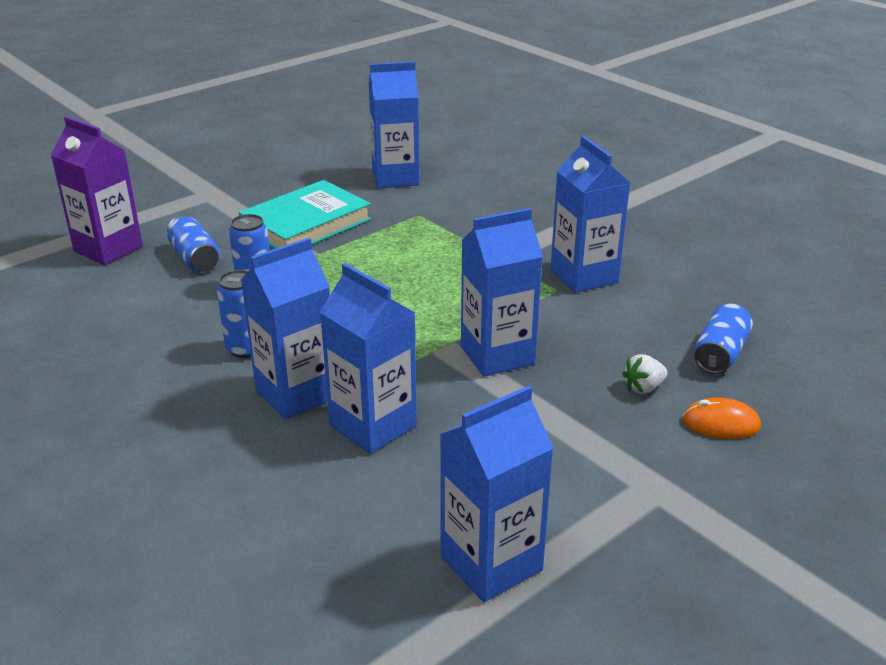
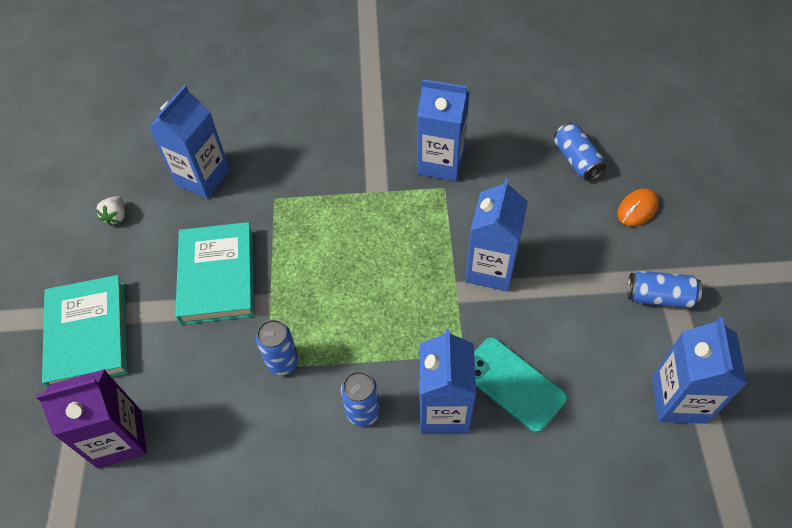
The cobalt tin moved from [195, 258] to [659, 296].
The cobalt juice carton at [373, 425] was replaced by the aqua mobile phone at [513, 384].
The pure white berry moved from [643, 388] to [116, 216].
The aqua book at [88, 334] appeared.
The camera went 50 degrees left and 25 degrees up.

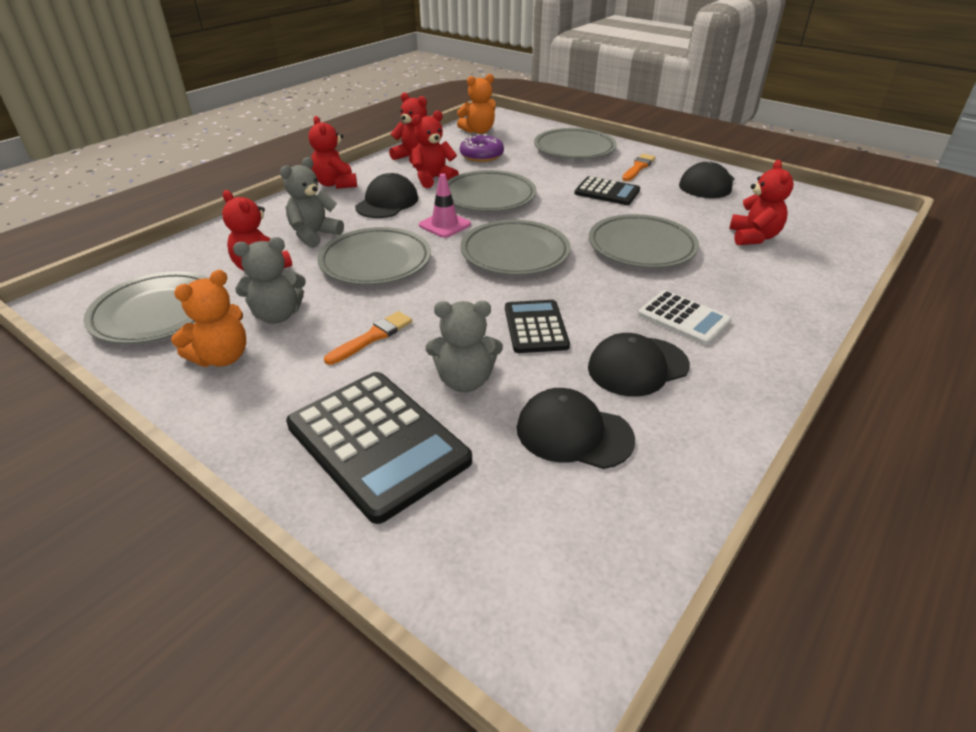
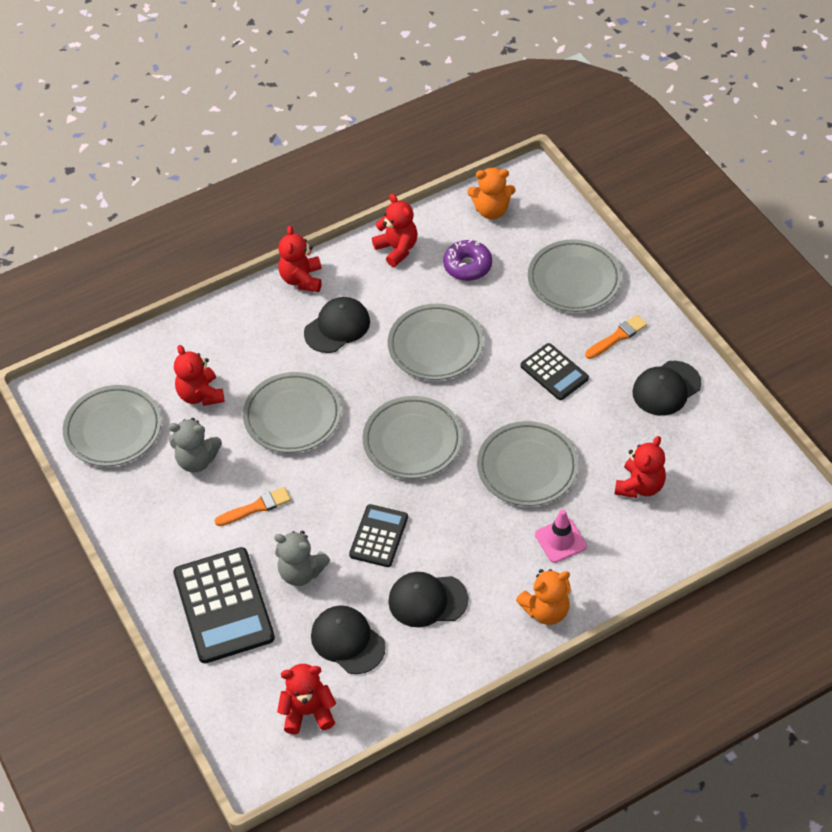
The bright orange stuffed bear moved from [222, 357] to [546, 610].
The ash-grey stuffed bear at [314, 235] disappeared.
The scarlet stuffed bear moved from [433, 179] to [308, 712].
The rosy traffic cone moved from [445, 225] to [560, 540].
The pure white adding machine at [683, 318] disappeared.
The camera went 25 degrees right and 15 degrees up.

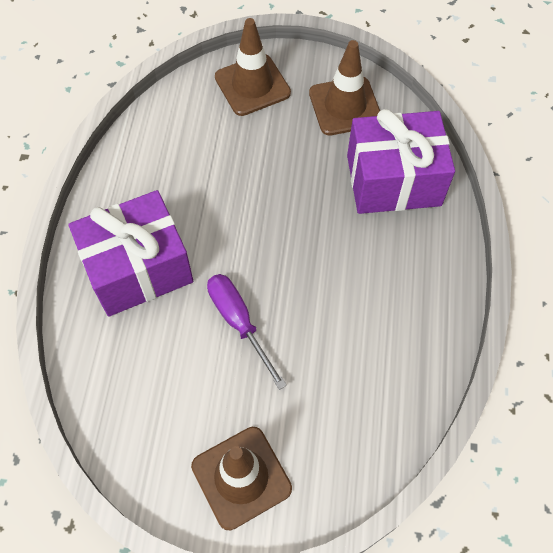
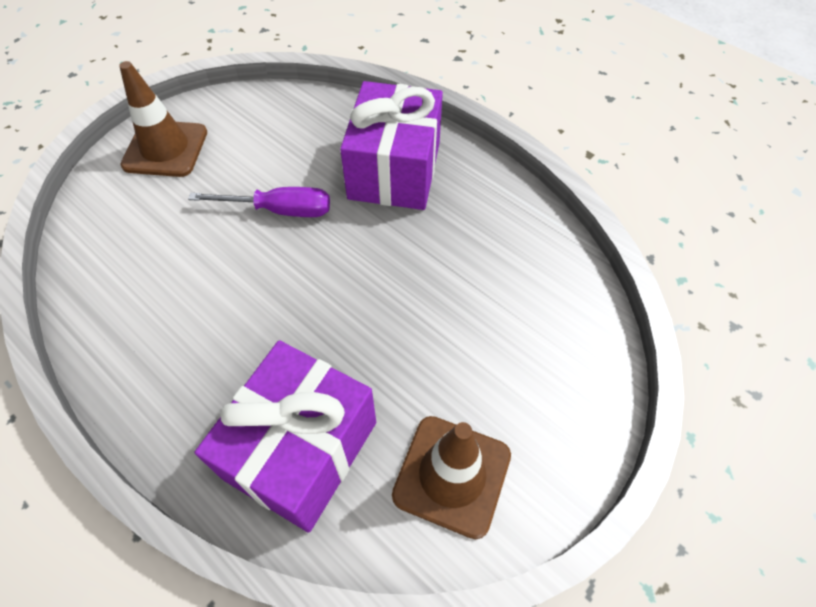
The russet traffic cone at [252, 85] disappeared.
The camera went 125 degrees right and 5 degrees down.

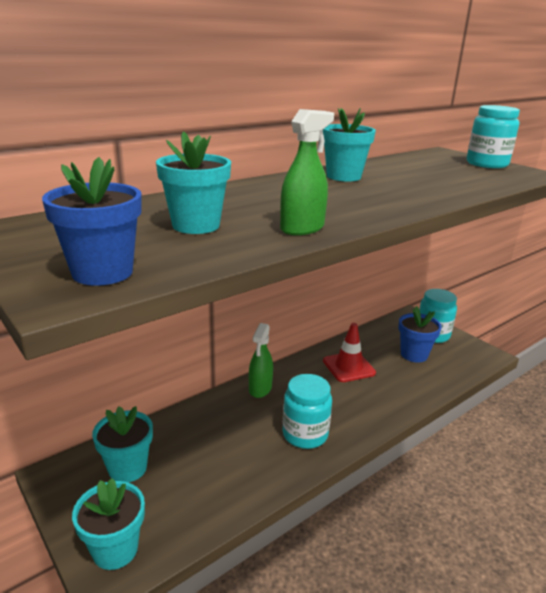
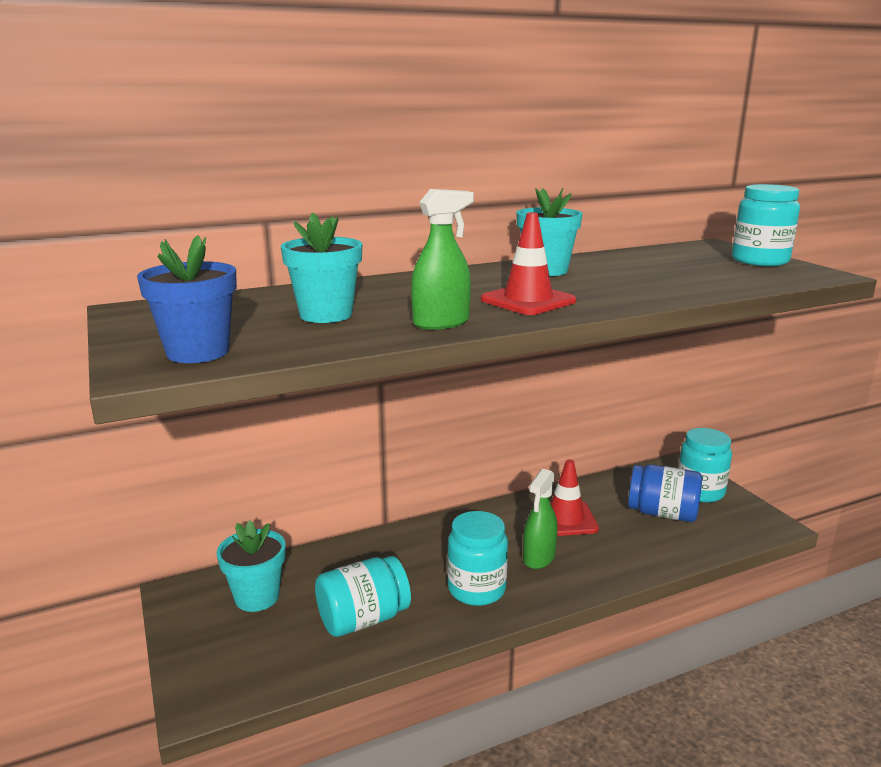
The aqua flower pot at [115, 549] disappeared.
The emerald spray cleaner moved from [260, 388] to [538, 558].
The cobalt flower pot at [414, 354] was replaced by the cobalt jam jar at [662, 513].
The aqua jam jar at [363, 619] appeared.
The scarlet traffic cone at [528, 300] appeared.
The camera went 15 degrees right and 5 degrees down.

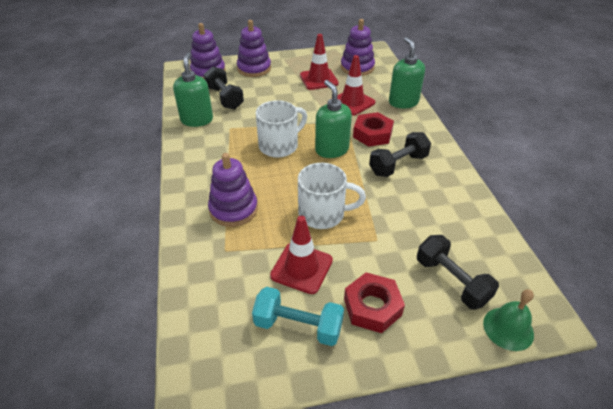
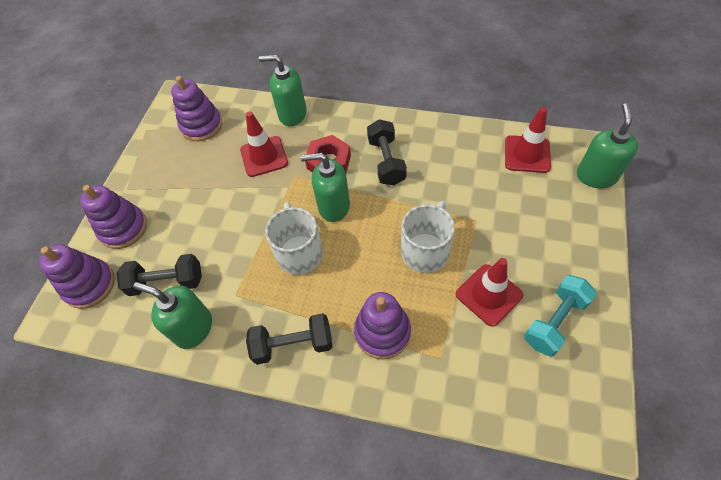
The scarlet traffic cone moved from [318, 79] to [527, 154].
The scarlet nut at [372, 307] disappeared.
The jet-black free weight moved from [451, 281] to [293, 344].
The emerald hand bell at [508, 328] was replaced by the emerald soap dispenser at [596, 176].
The camera went 60 degrees left and 15 degrees up.

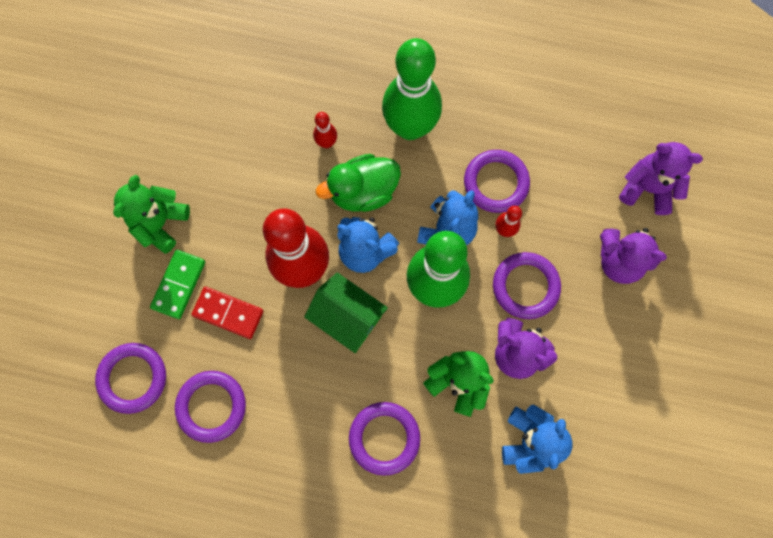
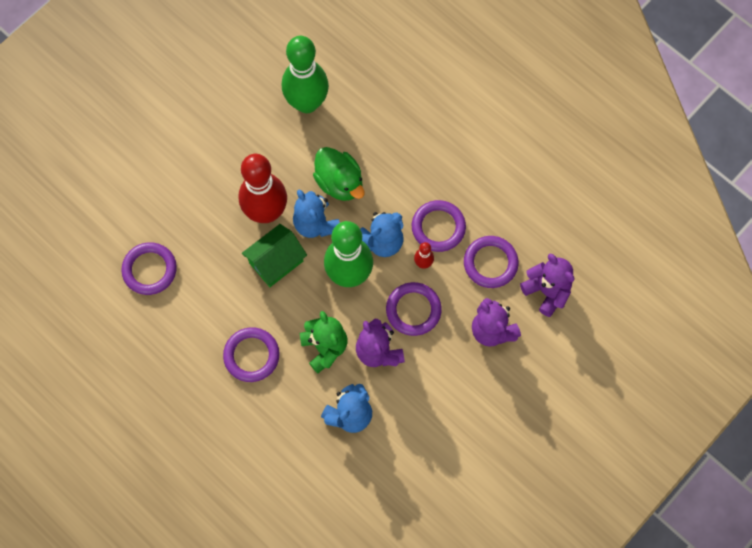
The royal purple ring moved from [133, 378] to [490, 263].
The emerald stuffed bear at [160, 223] disappeared.
The emerald domino tile at [179, 285] disappeared.
The scarlet domino tile at [228, 313] disappeared.
The emerald toy house at [347, 317] turned 75 degrees clockwise.
The scarlet bowling pin at [326, 143] disappeared.
The emerald rubber duck at [363, 192] turned 135 degrees counterclockwise.
The emerald bowling pin moved from [410, 127] to [307, 103].
The camera went 30 degrees right and 5 degrees down.

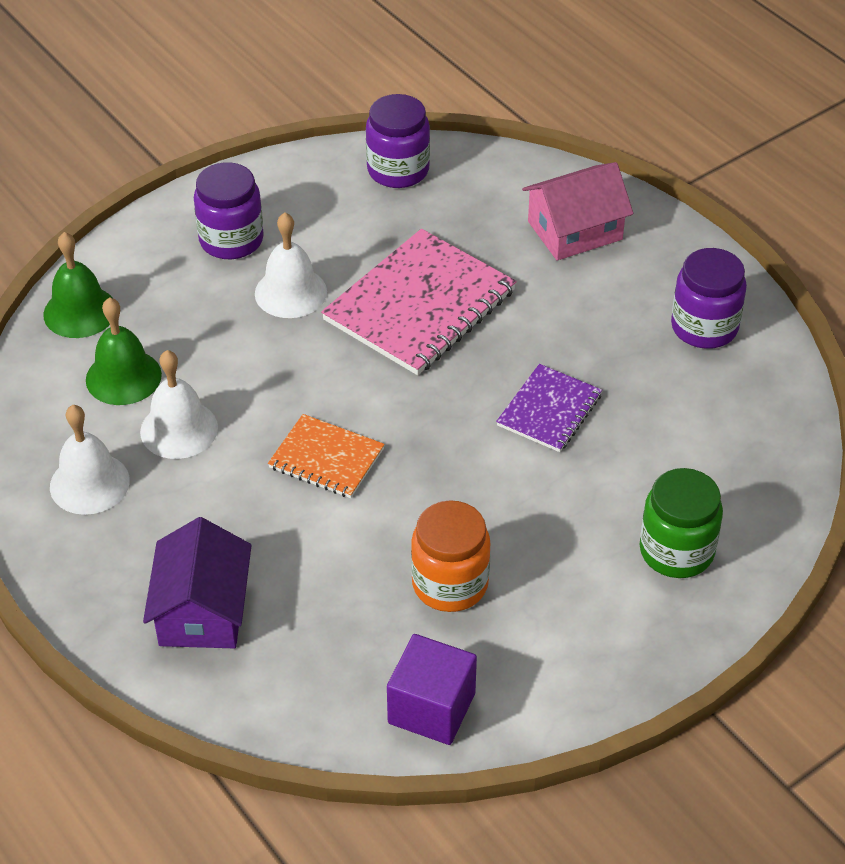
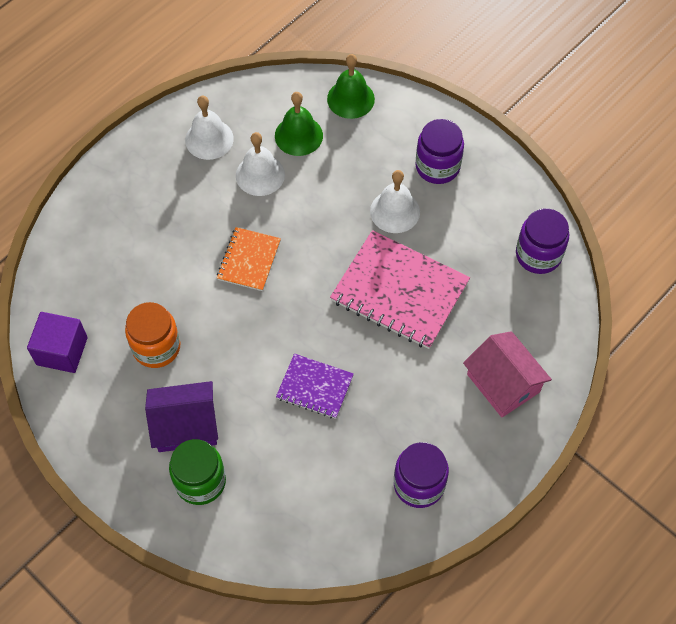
The royal purple toy house moved from [202, 610] to [185, 425].
The camera went 80 degrees right and 15 degrees up.

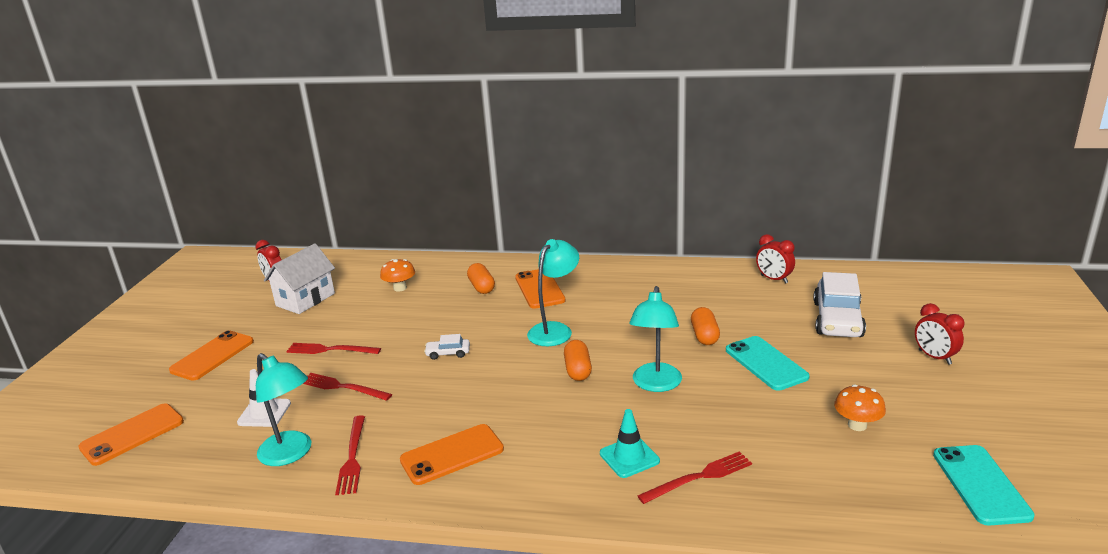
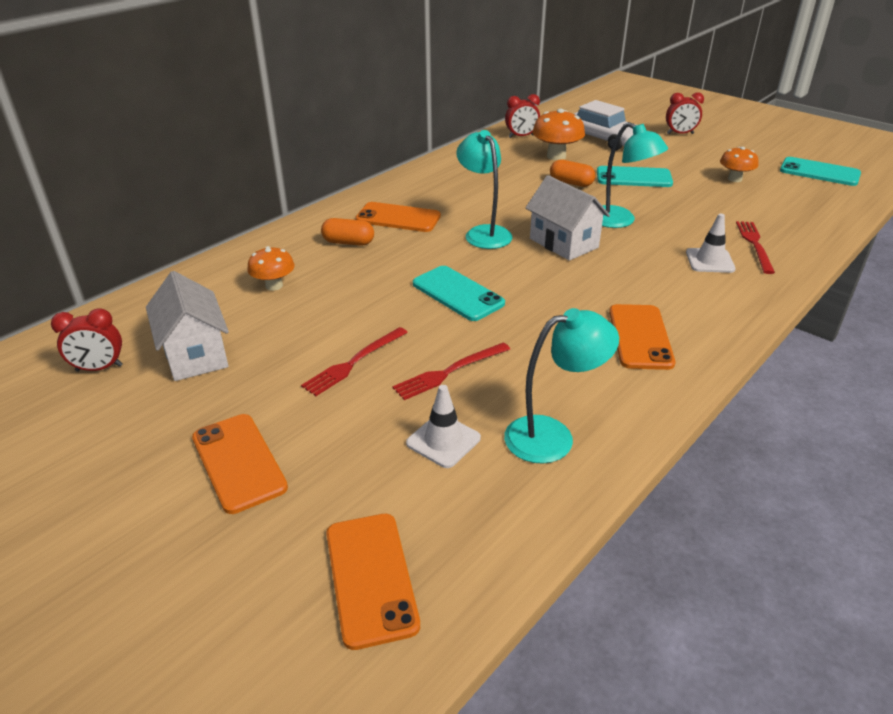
The scarlet dinner fork at [352, 457] disappeared.
The pure white car at [448, 353] was replaced by the aqua mobile phone at [457, 294].
The bright orange pill at [578, 370] was replaced by the pure white toy house at [563, 243].
The aqua traffic cone at [629, 457] became the pure white traffic cone at [710, 261].
The bright orange toadstool at [556, 156] appeared.
The camera went 60 degrees left and 10 degrees up.

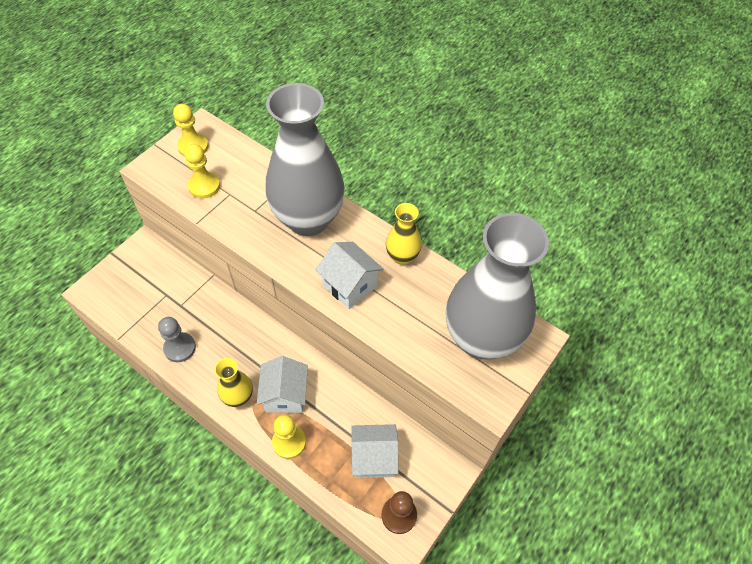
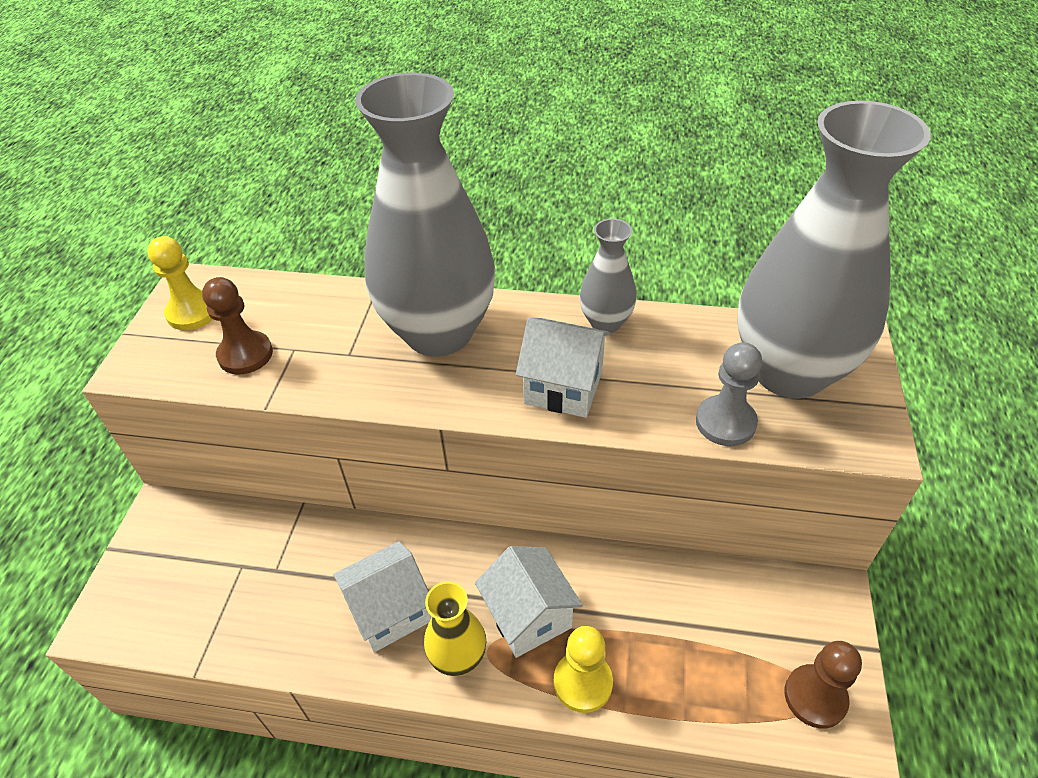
The ash-grey game pawn moved from [180, 348] to [725, 422].
The yellow game pawn at [204, 186] became the russet game pawn at [245, 354].
The pure white toy house moved from [374, 458] to [390, 611].
The yellow vase at [402, 256] became the ash-grey vase at [605, 322].
The camera went 25 degrees left and 10 degrees down.

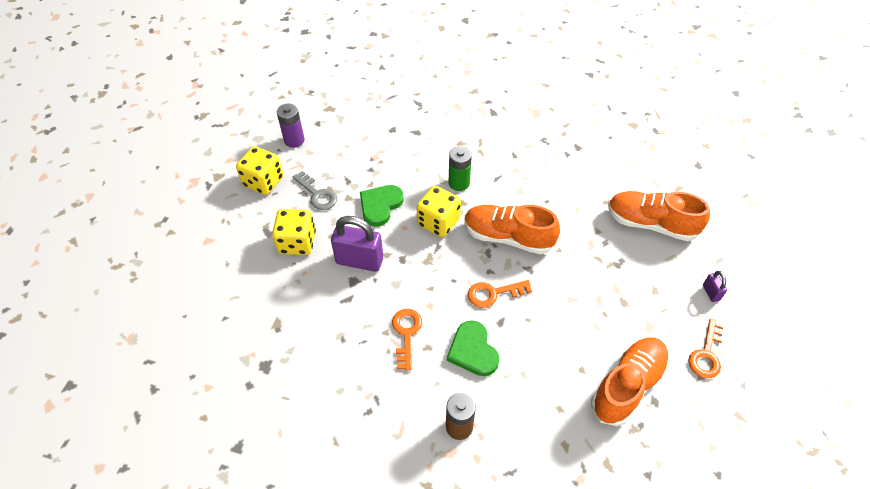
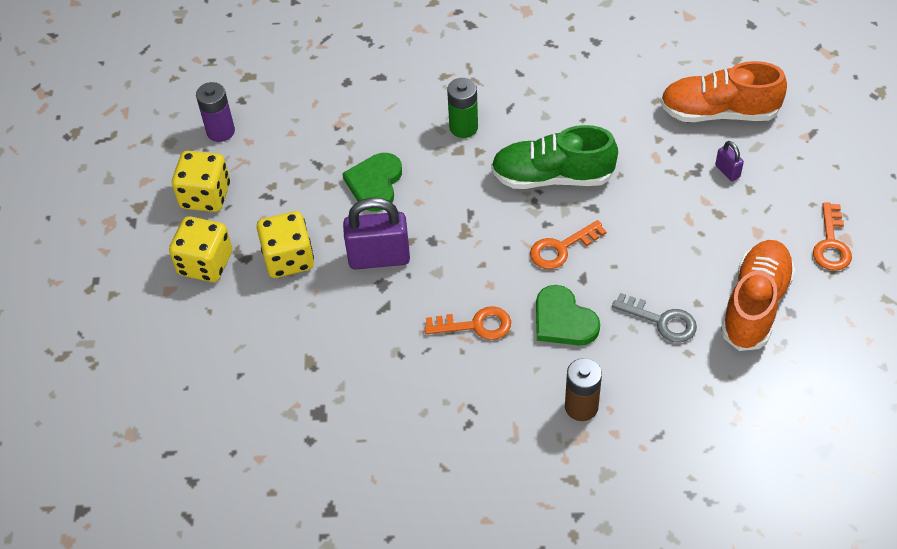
The ash-grey latchkey moved from [317, 194] to [661, 321].
The bright orange latchkey at [406, 334] turned 105 degrees clockwise.
The yellow dice moved from [438, 222] to [205, 263].
The bright orange shoe at [508, 237] became the emerald shoe at [552, 177].
The royal purple small lock moved from [711, 293] to [727, 171].
The camera went 15 degrees left and 0 degrees up.

